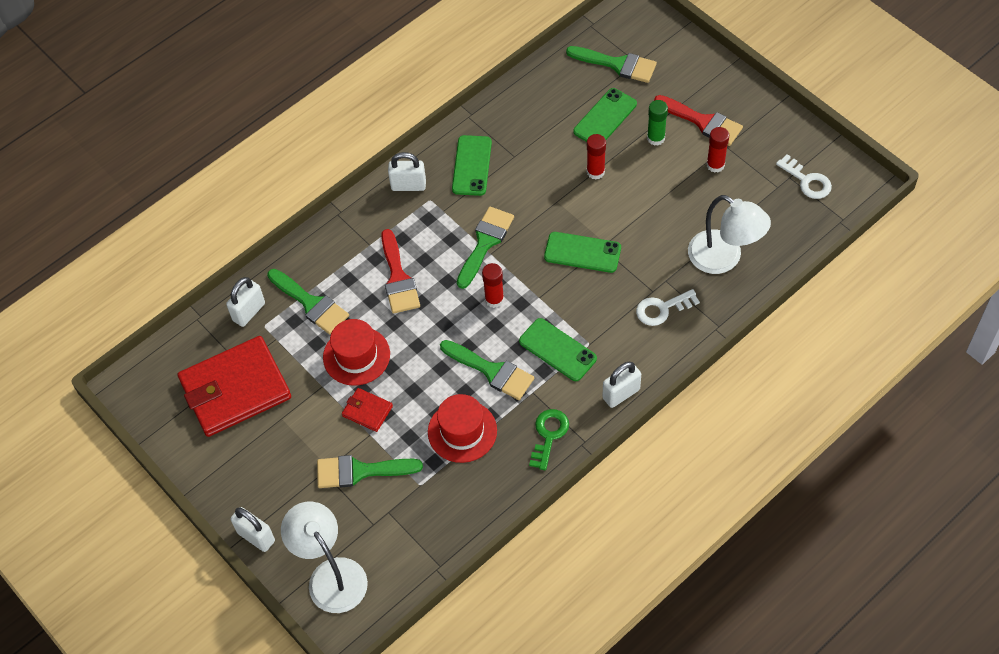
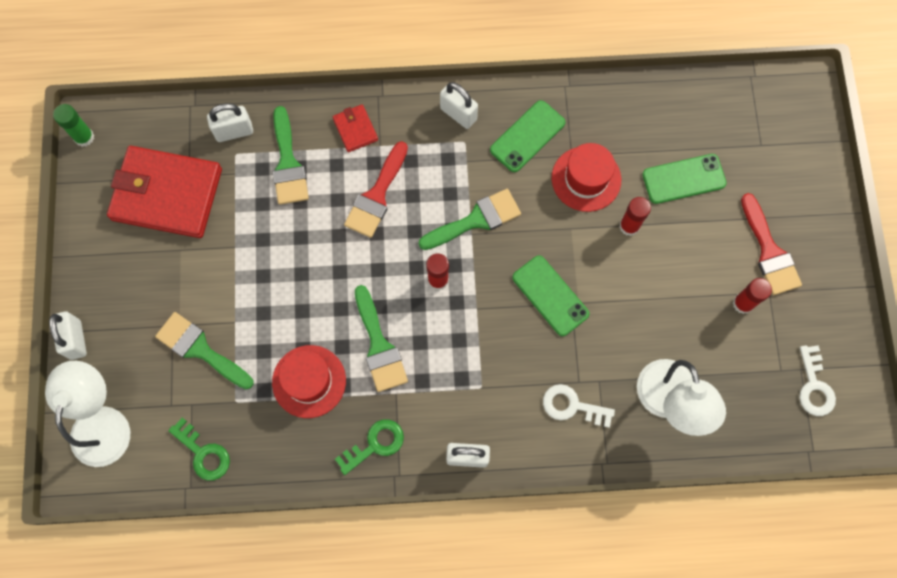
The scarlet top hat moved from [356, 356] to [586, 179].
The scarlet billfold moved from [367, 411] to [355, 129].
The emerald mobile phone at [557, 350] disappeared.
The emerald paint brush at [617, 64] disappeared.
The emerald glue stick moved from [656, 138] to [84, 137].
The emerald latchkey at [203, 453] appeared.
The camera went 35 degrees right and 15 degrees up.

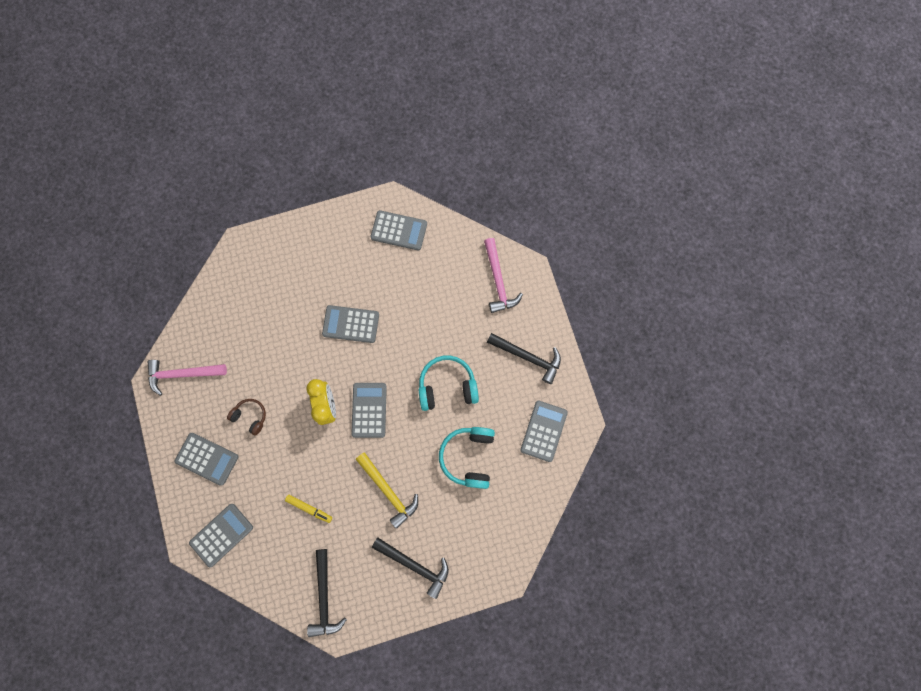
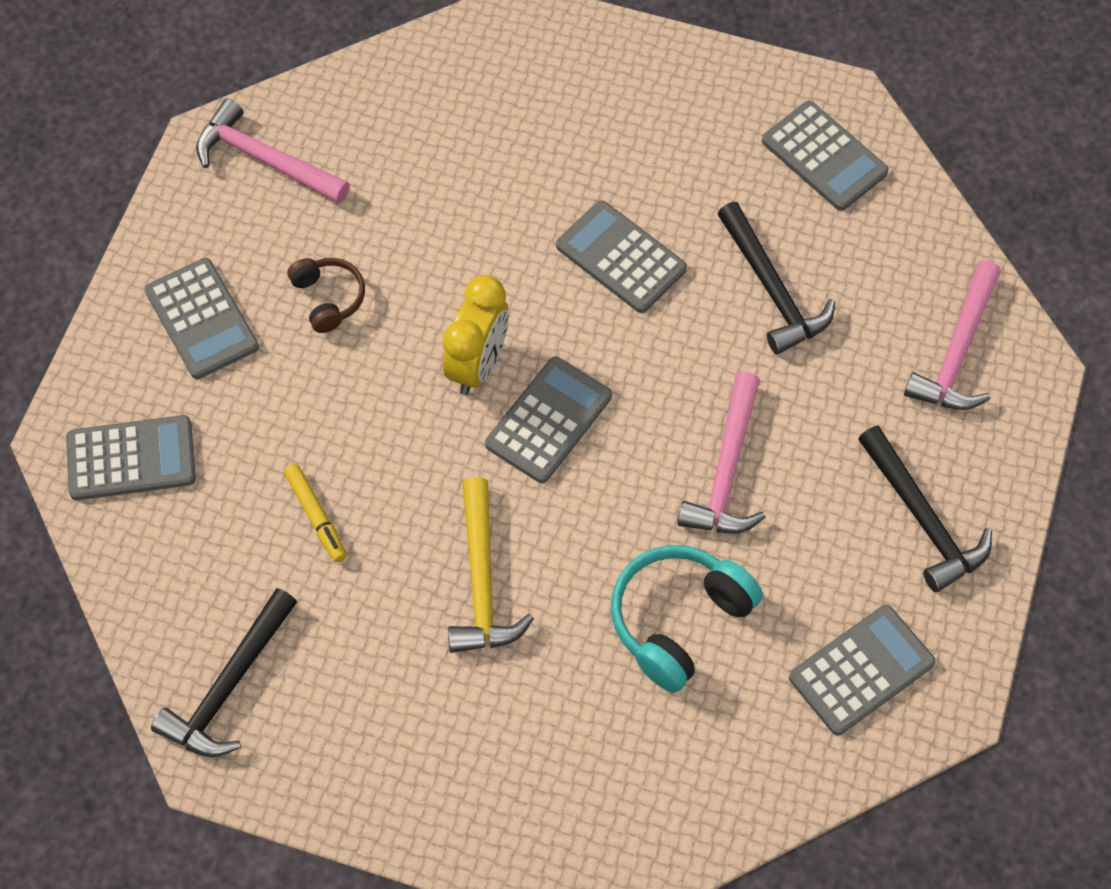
The jet-black carpenter's hammer moved from [415, 565] to [772, 290].
The aqua headset at [447, 386] was replaced by the rosy carpenter's hammer at [726, 471].
The camera went 35 degrees right and 15 degrees down.

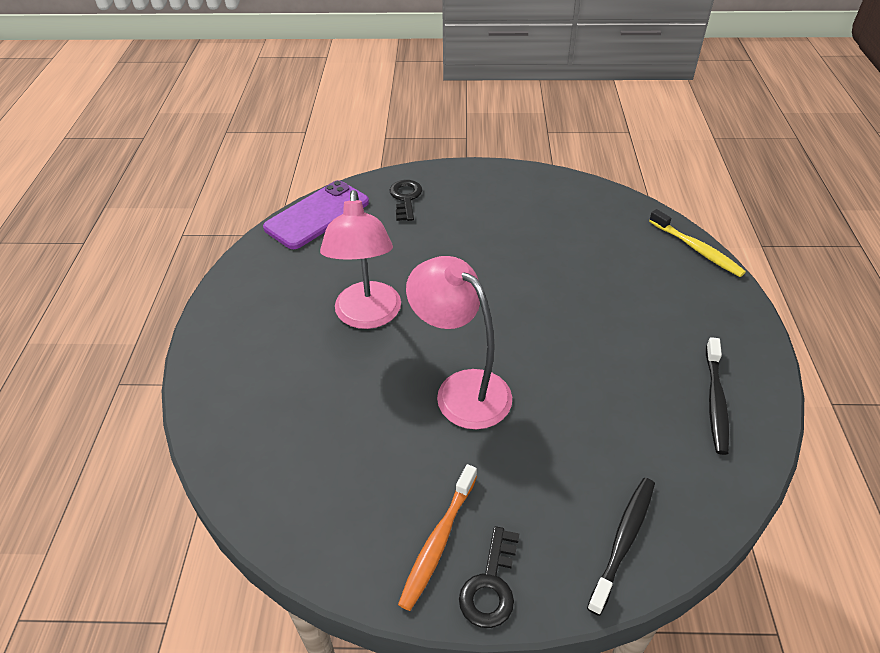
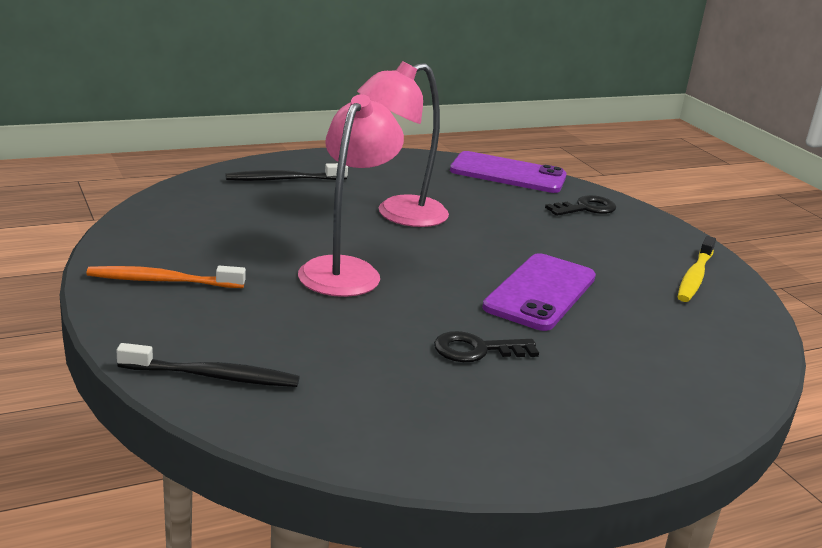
The jet-black latchkey moved from [490, 585] to [477, 350].
The yellow toothbrush moved from [697, 249] to [695, 277].
The jet-black toothbrush moved from [715, 401] to [283, 179].
The royal purple mobile phone at [540, 292] appeared.
The camera went 60 degrees right and 20 degrees down.

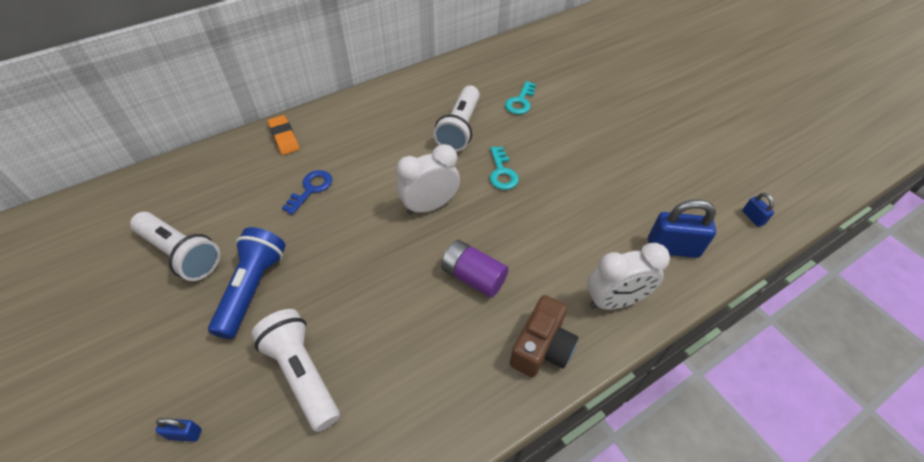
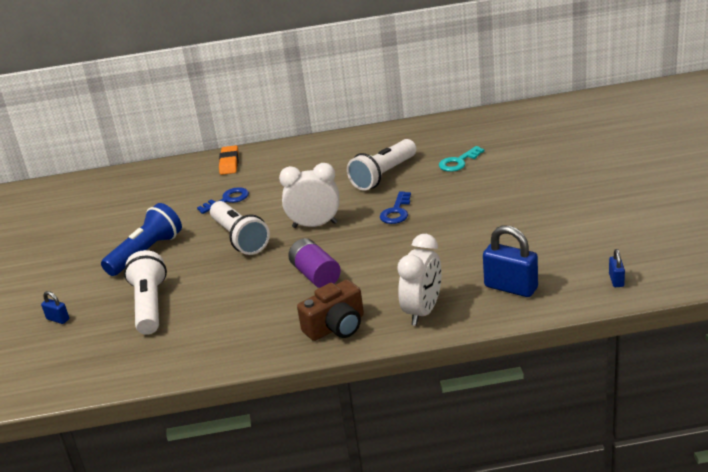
The pure white pocket torch moved from [181, 254] to [240, 238].
The aqua latchkey at [502, 172] became the cobalt latchkey at [396, 212].
The pure white clock at [614, 301] turned 75 degrees counterclockwise.
The camera went 30 degrees right and 20 degrees down.

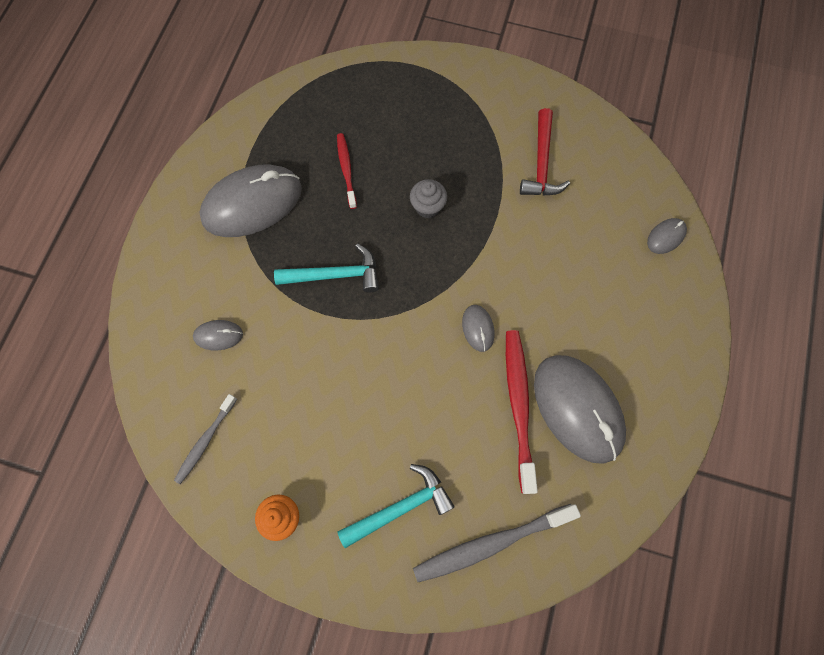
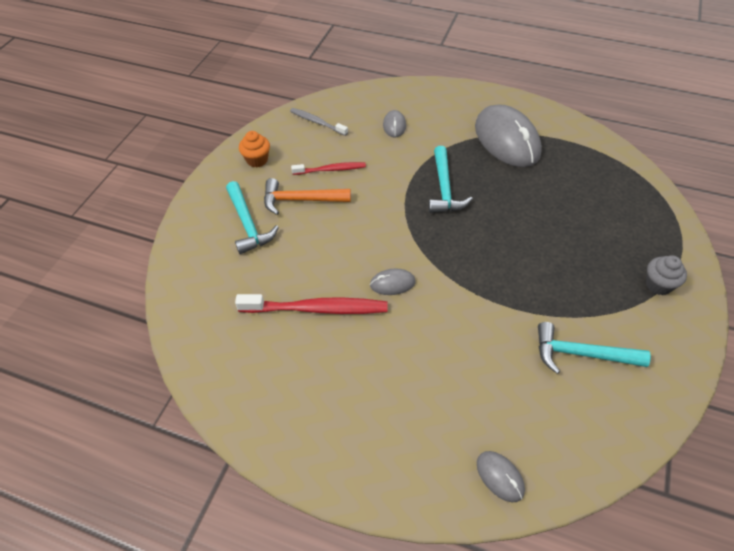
The scarlet toothbrush moved from [346, 170] to [331, 170].
The ash-grey fairy cake moved from [427, 207] to [658, 285].
The ash-grey toothbrush at [491, 543] disappeared.
The scarlet carpenter's hammer at [541, 164] became the aqua carpenter's hammer at [580, 354].
The ash-grey mouse at [577, 408] disappeared.
The bright orange carpenter's hammer at [300, 200] appeared.
The camera went 95 degrees right and 20 degrees down.

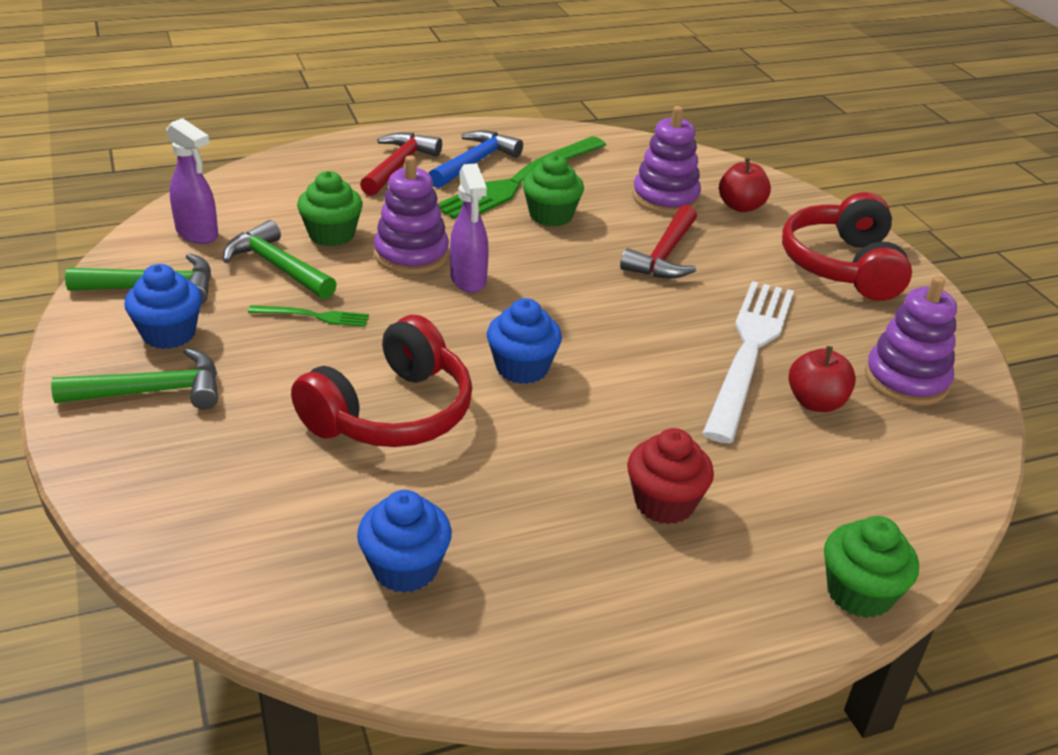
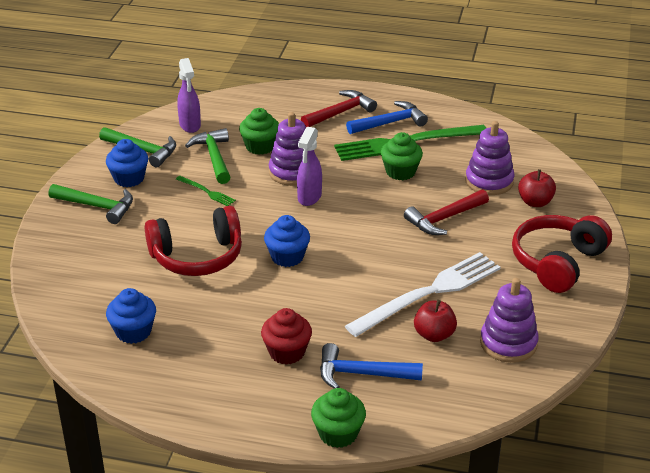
The cobalt carpenter's hammer at [361, 374] appeared.
The camera went 35 degrees right and 0 degrees up.

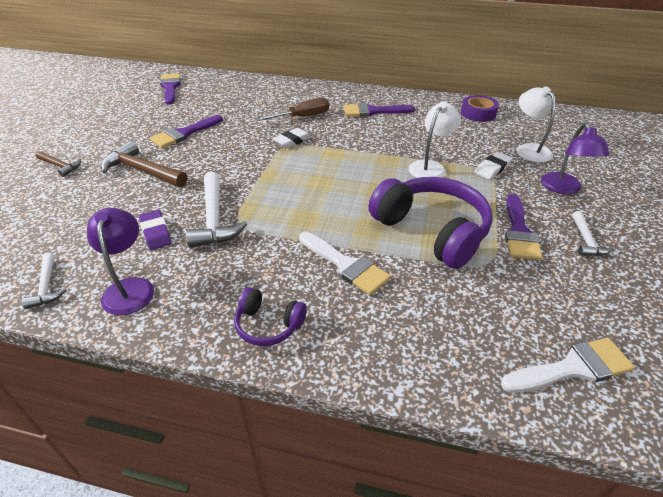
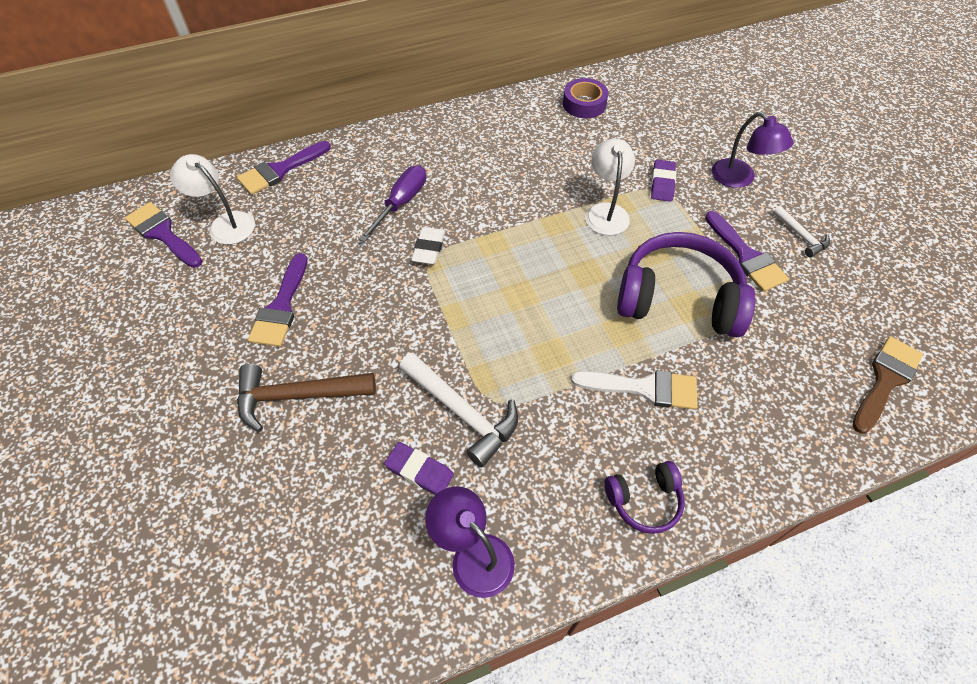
The pure white carpenter's hammer at [47, 286] disappeared.
The russet carpenter's hammer at [60, 166] disappeared.
The russet flat screwdriver at [302, 117] became the royal purple flat screwdriver at [401, 203].
The royal purple paint brush moved from [372, 111] to [280, 170].
The pure white pencil eraser at [492, 168] became the royal purple pencil eraser at [662, 183].
The pure white paint brush at [573, 368] became the russet paint brush at [885, 380].
The pure white reading lamp moved from [529, 149] to [225, 223].
The camera went 35 degrees left and 15 degrees up.

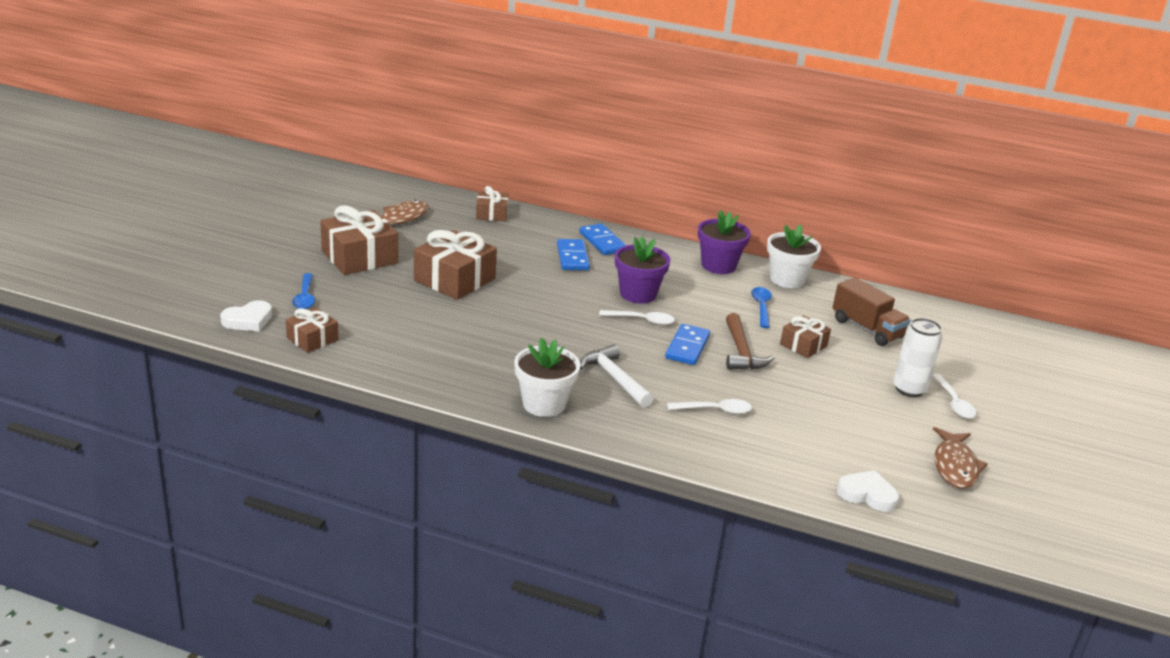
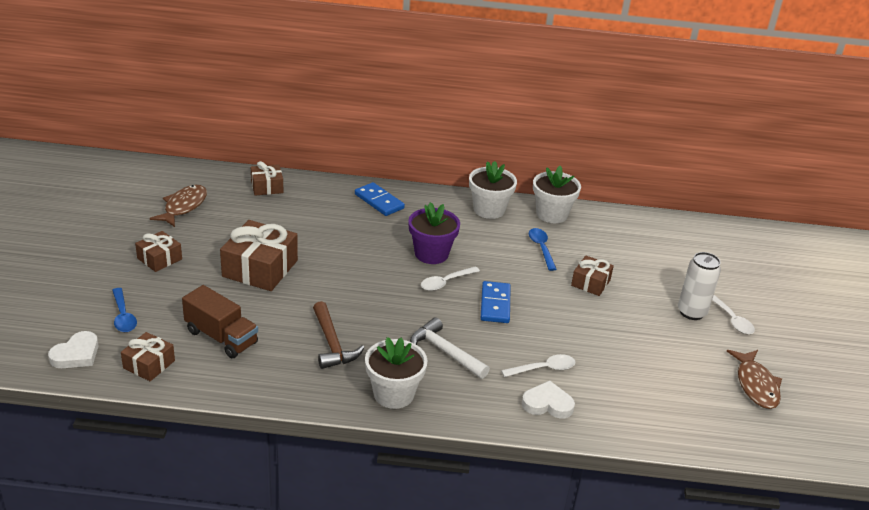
The russet present at [359, 257] changed to 0.56 times the size.
The cobalt domino tile at [572, 257] disappeared.
The pure white tablespoon at [642, 320] turned 150 degrees clockwise.
The royal purple flower pot at [718, 265] became the pure white flower pot at [489, 210].
The russet carpenter's hammer moved from [741, 352] to [332, 344].
The russet lorry moved from [867, 329] to [221, 337].
The pure white love heart moved from [867, 494] to [547, 404].
The camera went 15 degrees left and 5 degrees up.

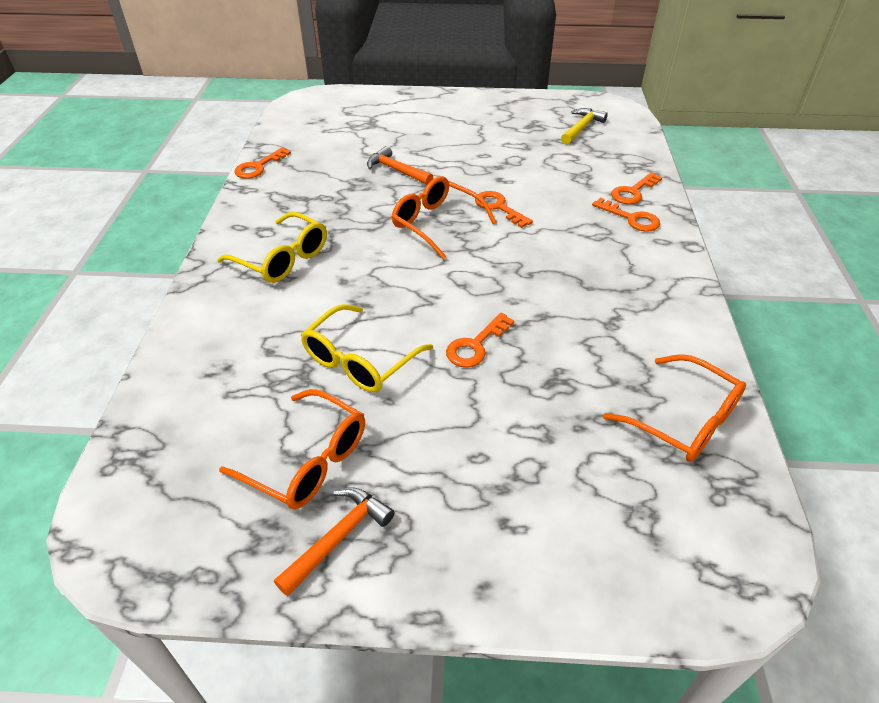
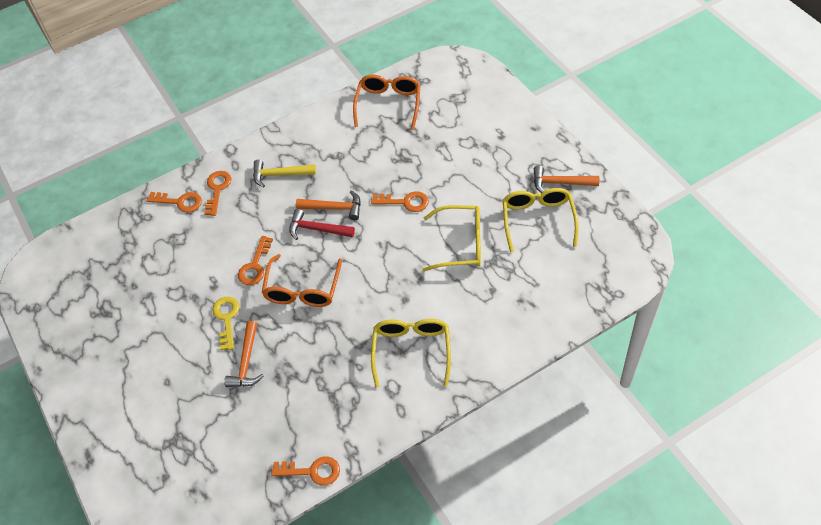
The bright orange spectacles at [307, 460] became the yellow spectacles at [538, 220].
The yellow carpenter's hammer moved from [581, 128] to [279, 175].
The yellow latchkey at [226, 318] appeared.
The scarlet carpenter's hammer at [317, 229] appeared.
The bright orange carpenter's hammer at [334, 208] appeared.
The camera went 120 degrees left and 10 degrees up.

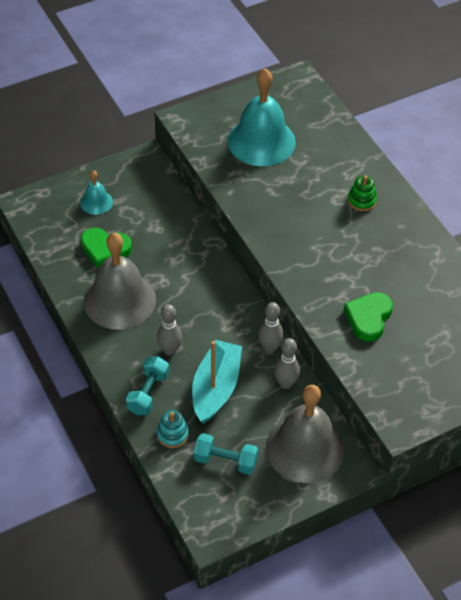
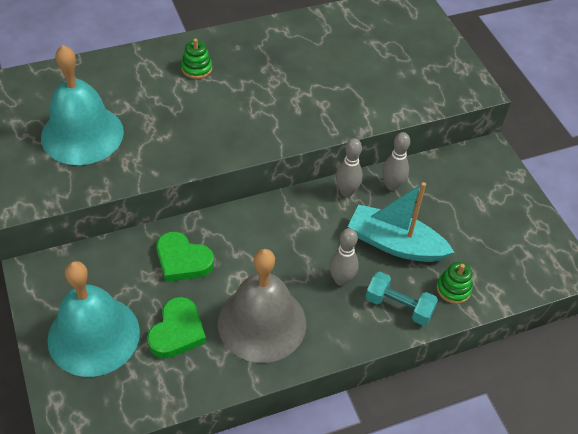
The aqua hand bell at [96, 202] changed to 2.09 times the size.
The aqua ring stacker at [172, 434] became the emerald ring stacker at [453, 289].
The aqua free weight at [225, 461] disappeared.
The ash-grey hand bell at [305, 448] disappeared.
The emerald love heart moved from [368, 318] to [182, 260].
The camera went 85 degrees left and 0 degrees up.

